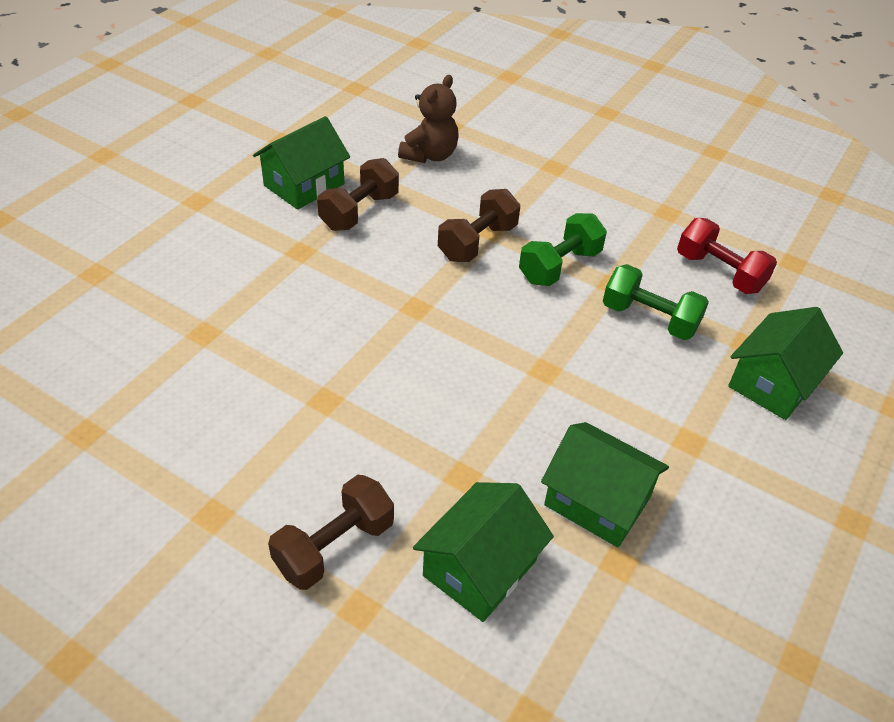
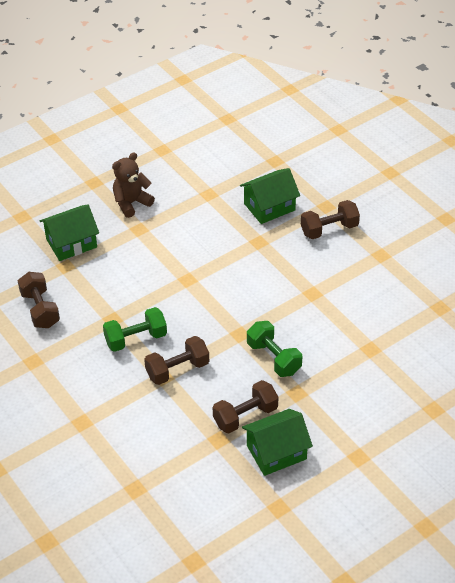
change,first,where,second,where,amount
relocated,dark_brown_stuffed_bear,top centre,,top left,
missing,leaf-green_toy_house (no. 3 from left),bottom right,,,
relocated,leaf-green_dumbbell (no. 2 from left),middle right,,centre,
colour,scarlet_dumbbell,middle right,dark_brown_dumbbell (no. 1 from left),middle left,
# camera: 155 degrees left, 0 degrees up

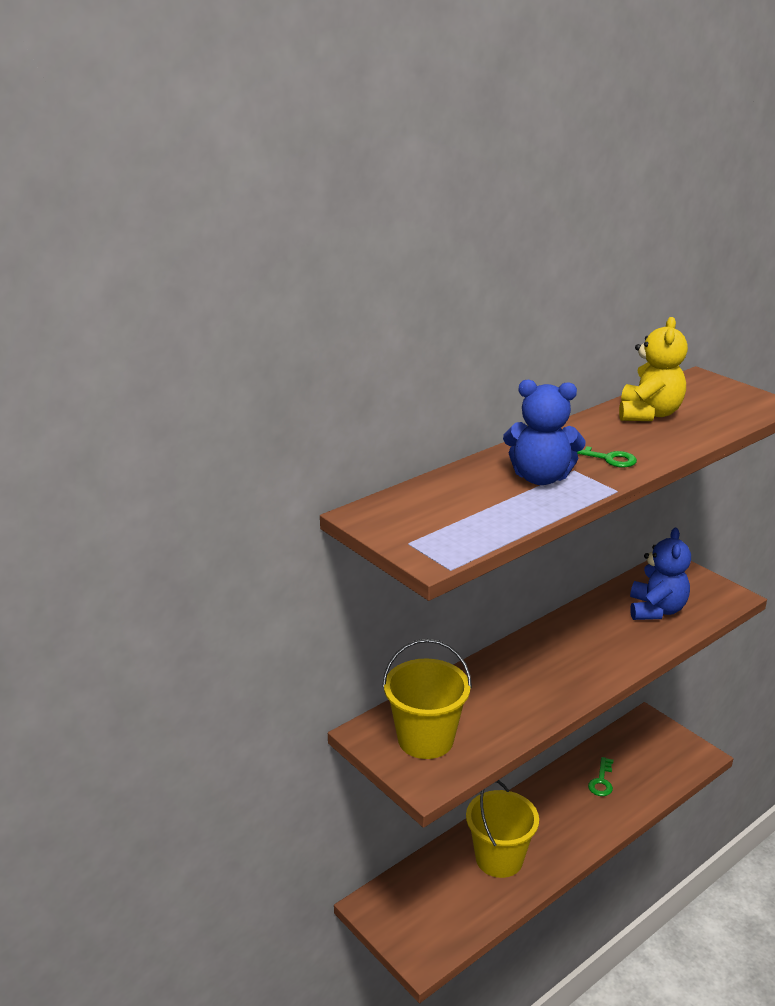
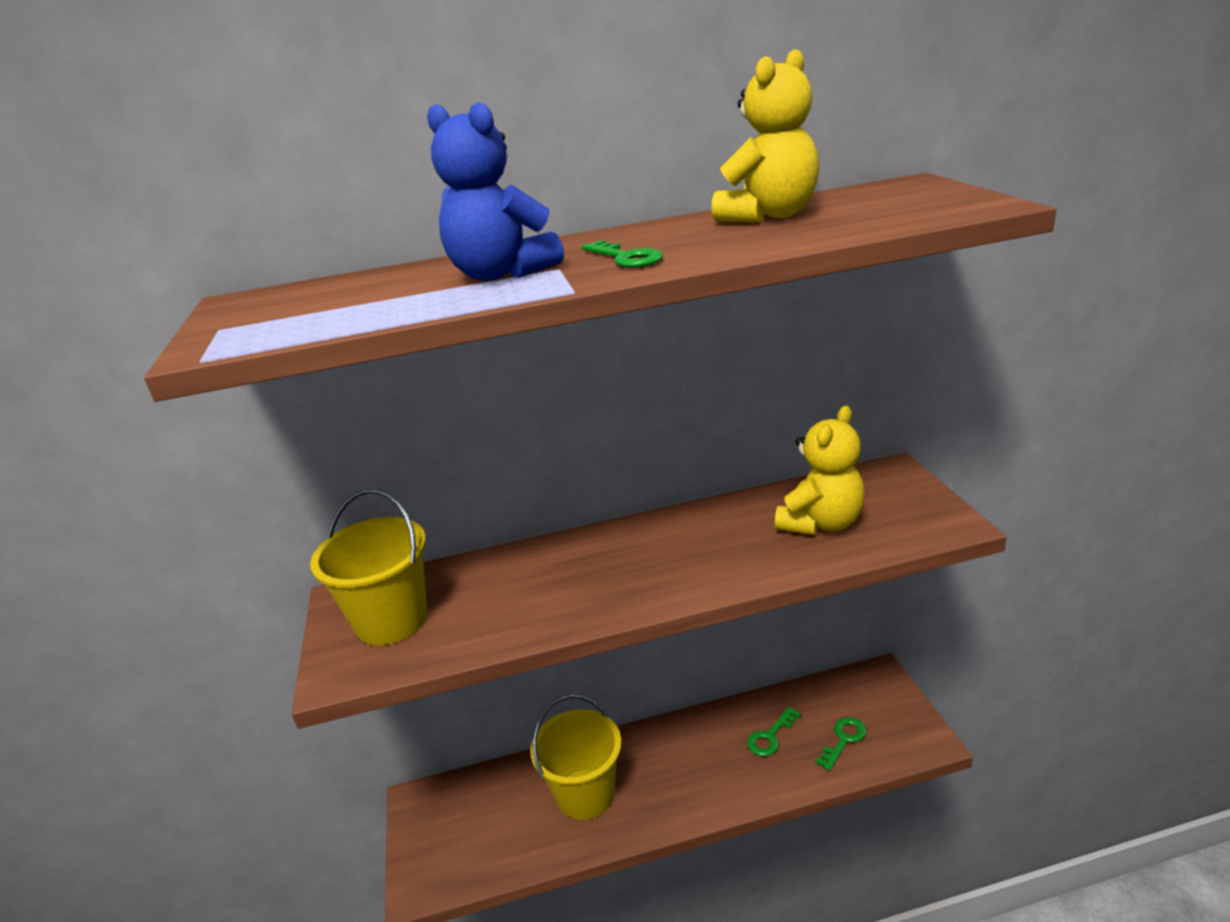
change,first,where,second,where,amount
colour,royal_blue_stuffed_bear (no. 2 from left),middle right,bright_yellow_stuffed_bear (no. 2 from left),middle right,
appeared,,,leaf-green_latchkey (no. 3 from left),bottom right,
# camera: 30 degrees right, 0 degrees up

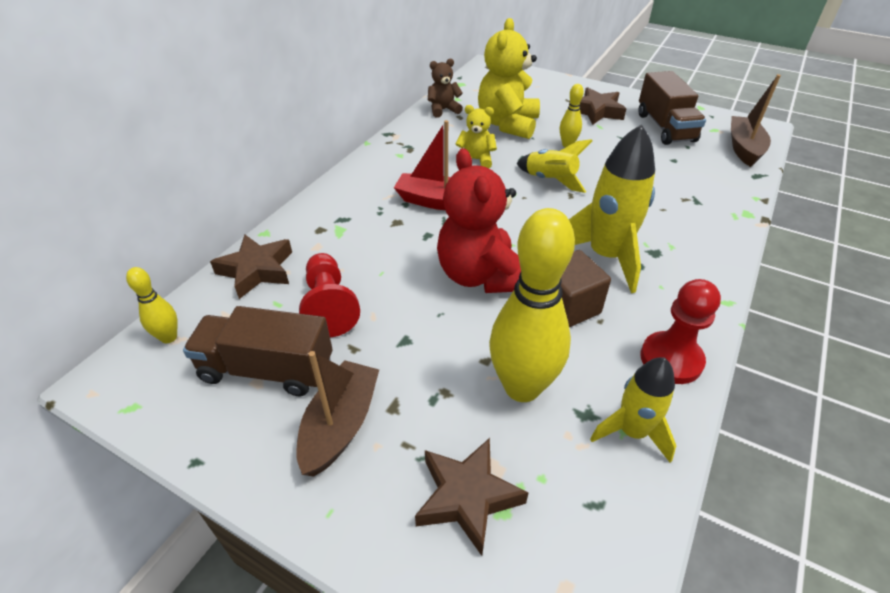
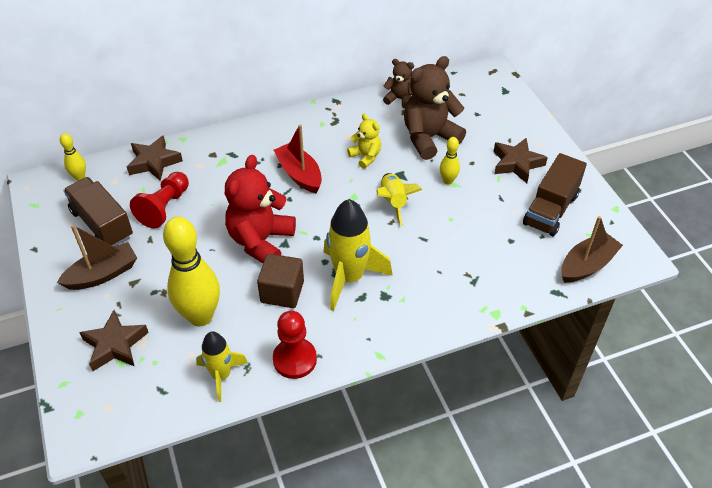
change,first,where,second,where,amount
colour,bright_yellow_stuffed_bear (no. 2 from left),top centre,dark_brown_stuffed_bear (no. 2 from left),top centre,
# camera: 40 degrees right, 5 degrees up

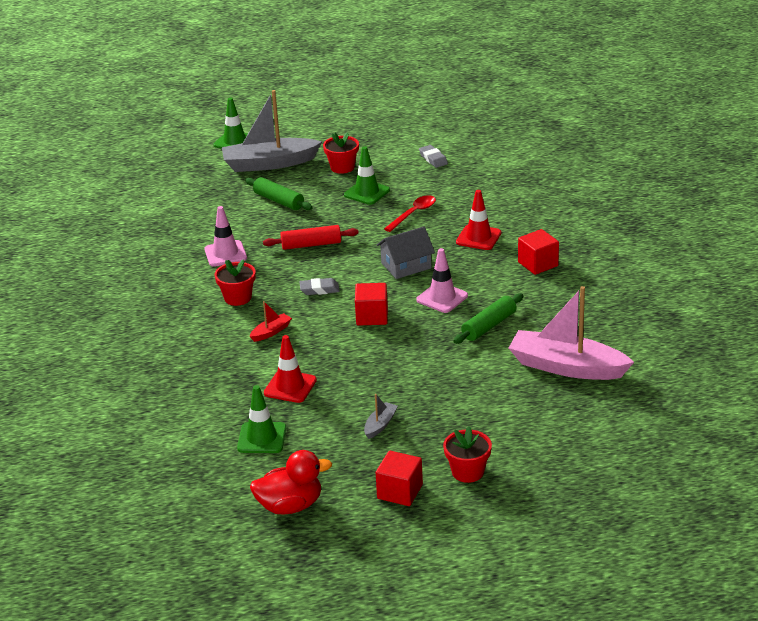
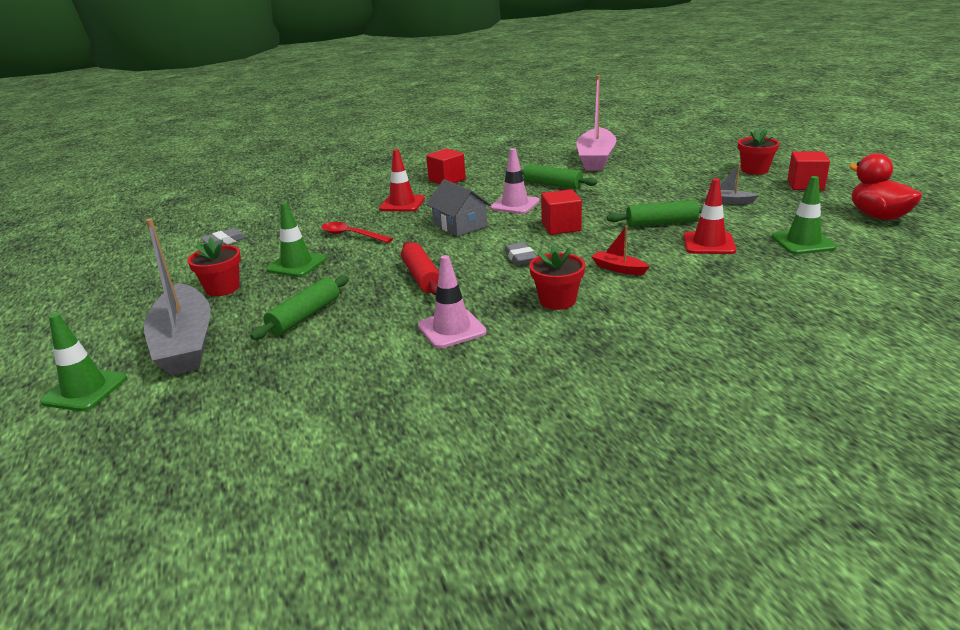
change,first,where,second,where,amount
appeared,,,leaf-green_rolling_pin (no. 3 from left),middle right,
# camera: 100 degrees left, 5 degrees down

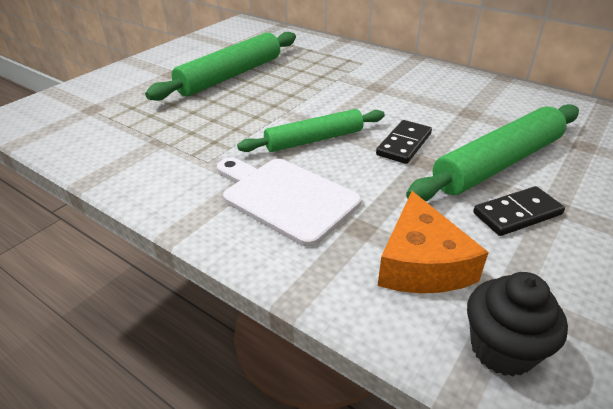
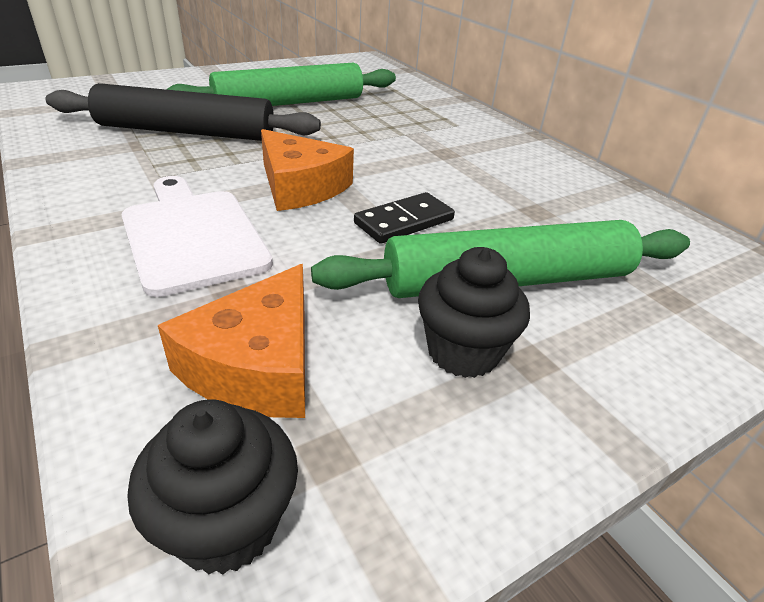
change,first,where,second,where,amount
exchanged,leaf-green_rolling_pin (no. 2 from left),top centre,orange-coloured_cheese_wedge (no. 2 from left),top centre,
exchanged,black_domino_piece (no. 2 from left),middle right,black_fairy_cake (no. 2 from left),centre,
appeared,,,black_rolling_pin,top left,
# camera: 20 degrees right, 0 degrees up

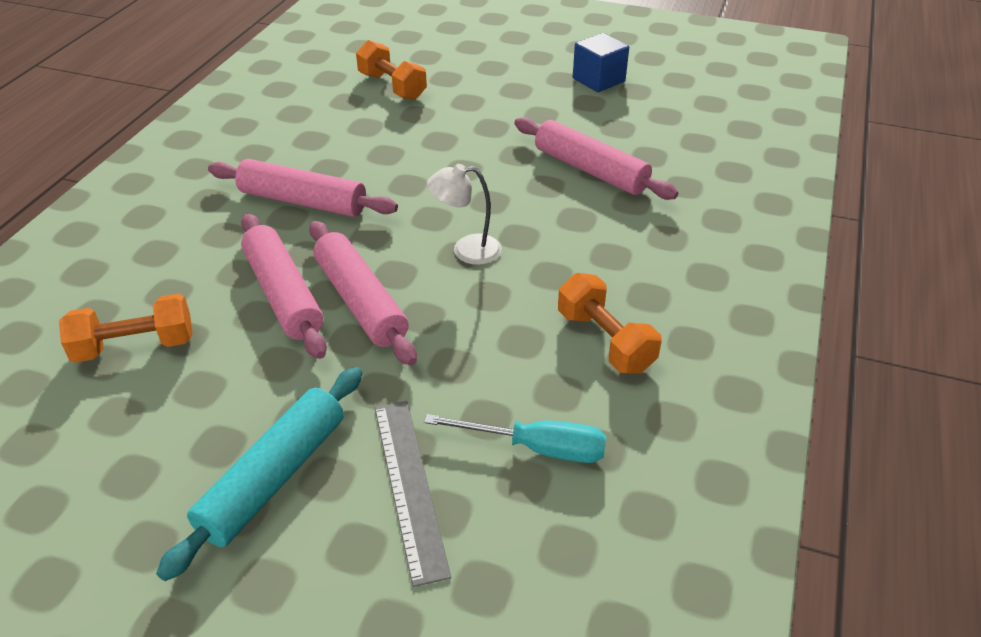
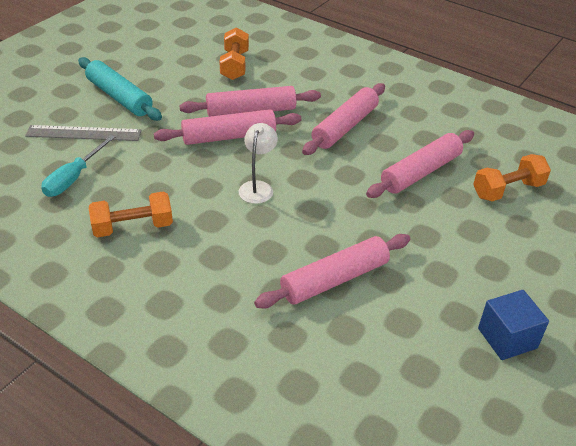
change,first,where,second,where,amount
appeared,,,rose-pink_rolling_pin (no. 5 from left),middle right,
# camera: 105 degrees right, 0 degrees up

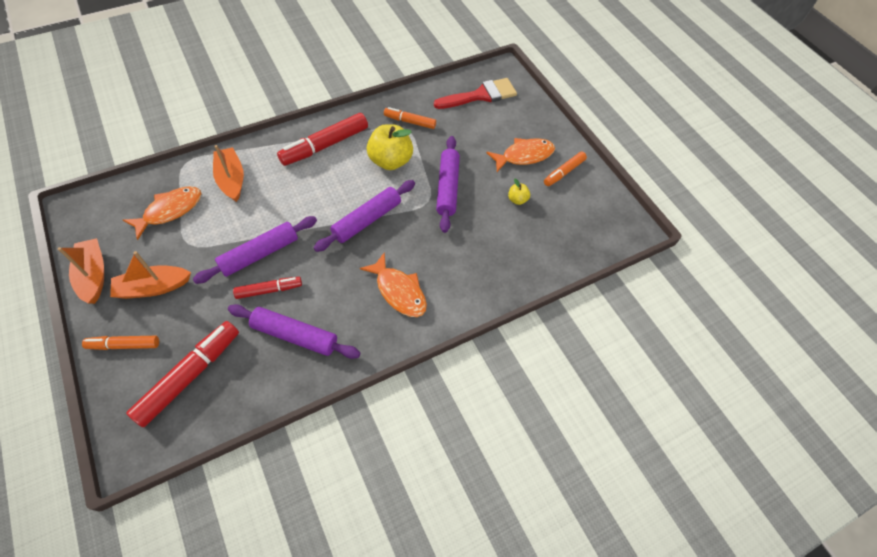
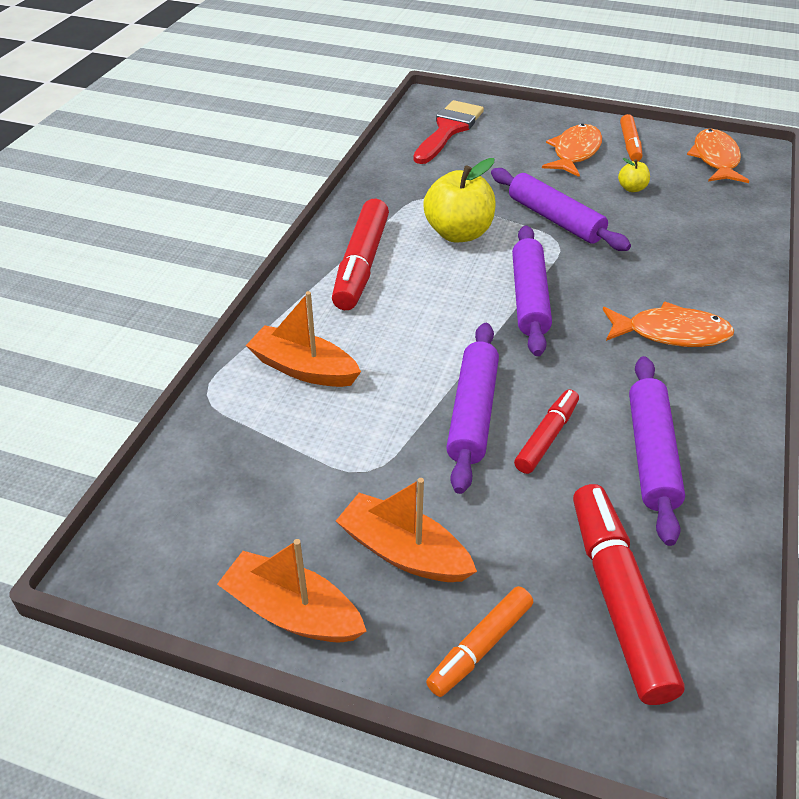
change,first,where,second,where,amount
spun,orange-coloured_toy_boat (no. 2 from left in the first image),middle left,orange-coloured_toy_boat (no. 3 from left),centre,90 degrees clockwise
relocated,orange-coloured_fish_figure (no. 1 from left in the first image),middle left,orange-coloured_fish_figure (no. 3 from left),top right,
spun,violet_rolling_pin (no. 2 from left in the first image),centre,violet_rolling_pin (no. 4 from left),middle right,60 degrees counterclockwise
missing,orange-coloured_marker_pen (no. 2 from left),top centre,,,
# camera: 40 degrees left, 15 degrees down

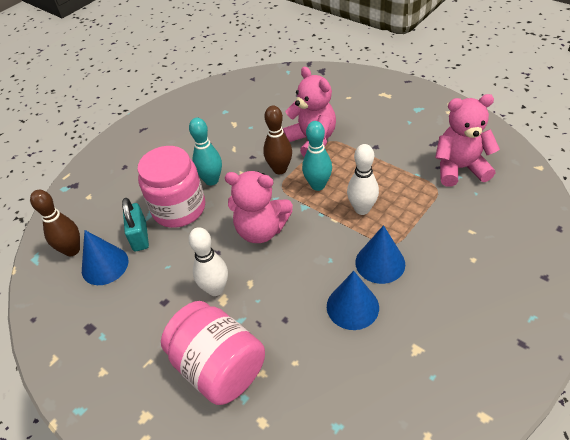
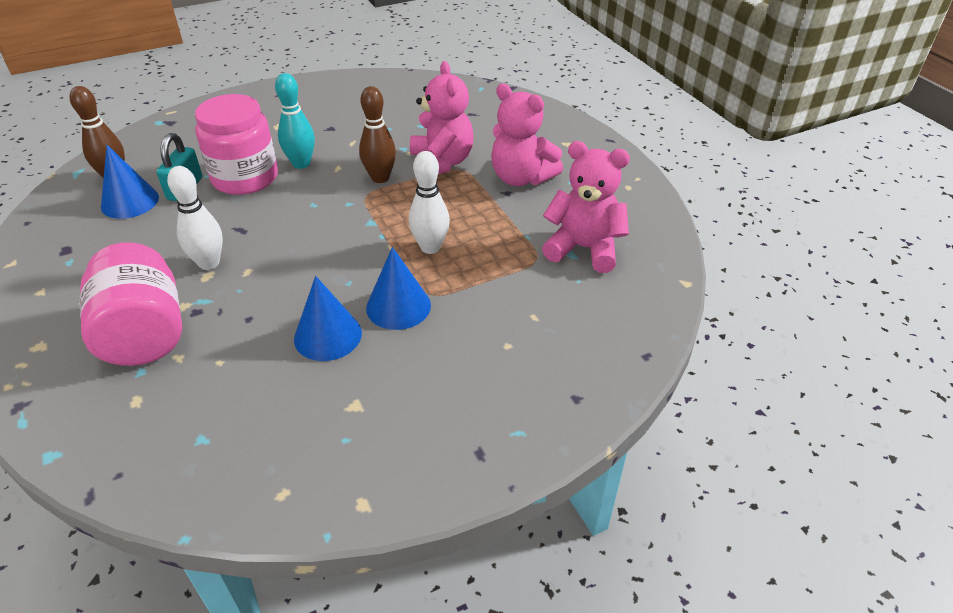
change,first,where,second,where,amount
relocated,rose-pink_stuffed_bear (no. 1 from left in the first image),centre,rose-pink_stuffed_bear (no. 2 from left),top centre,
missing,turquoise_skittle (no. 2 from left),centre,,,
# camera: 20 degrees right, 5 degrees down

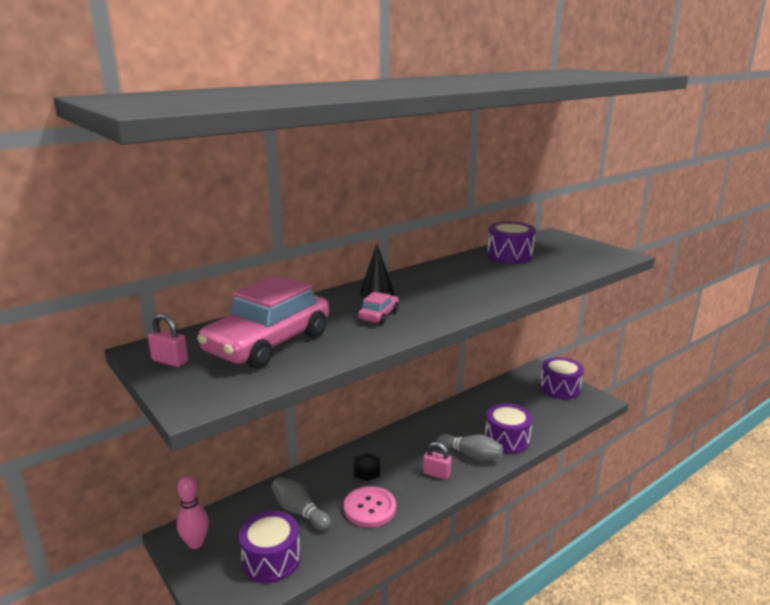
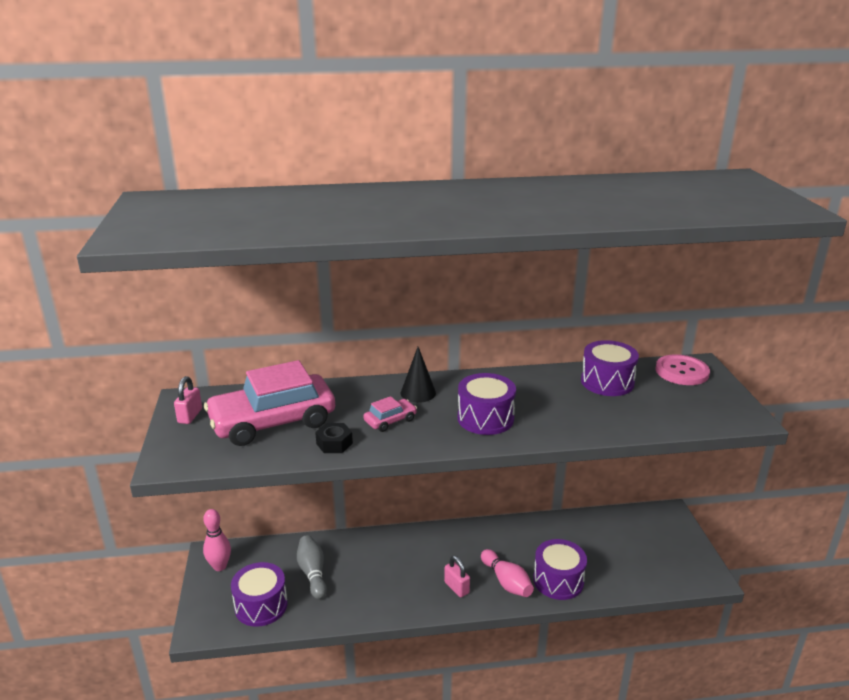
change,first,where,second,where,amount
spun,rose-pink_padlock (no. 1 from left),middle left,,middle left,45 degrees clockwise
relocated,rose-pink_shirt_button,bottom centre,,middle right,
relocated,black_hexagon_nut,bottom centre,,centre,
colour,gray_skittle (no. 2 from left),bottom centre,rose-pink_skittle (no. 2 from left),bottom centre,
relocated,violet_drum (no. 4 from left in the first image),middle right,violet_drum (no. 2 from left),centre,
# camera: 30 degrees right, 5 degrees up

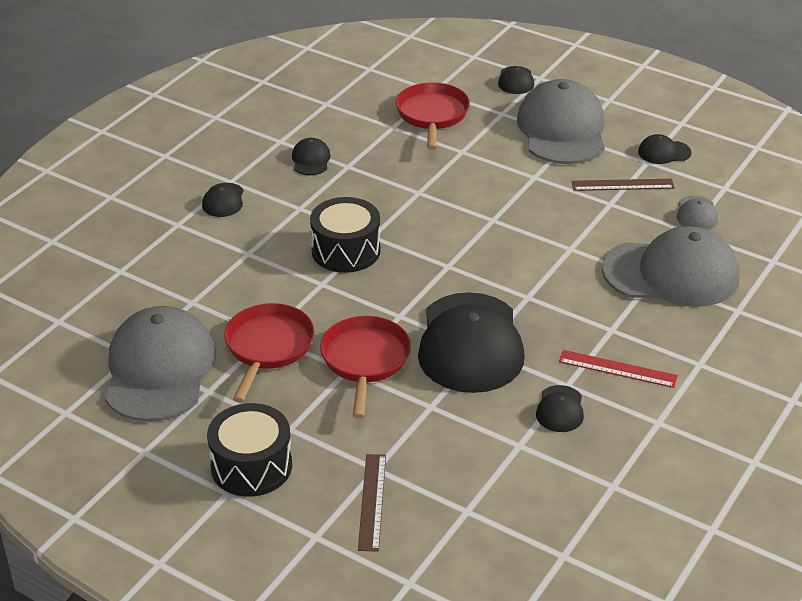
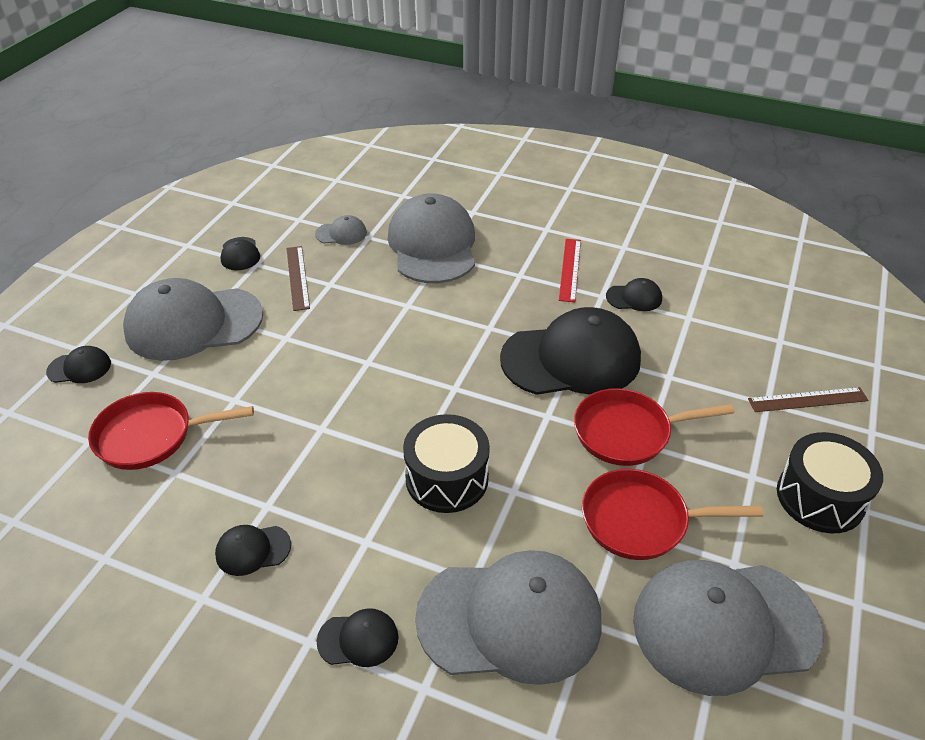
change,first,where,second,where,amount
appeared,,,gray_cap (no. 4 from left),bottom centre,
# camera: 100 degrees left, 5 degrees up

